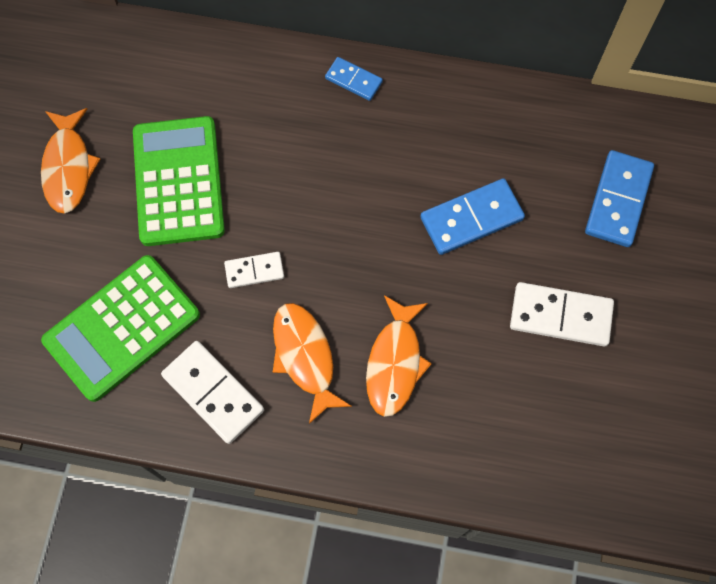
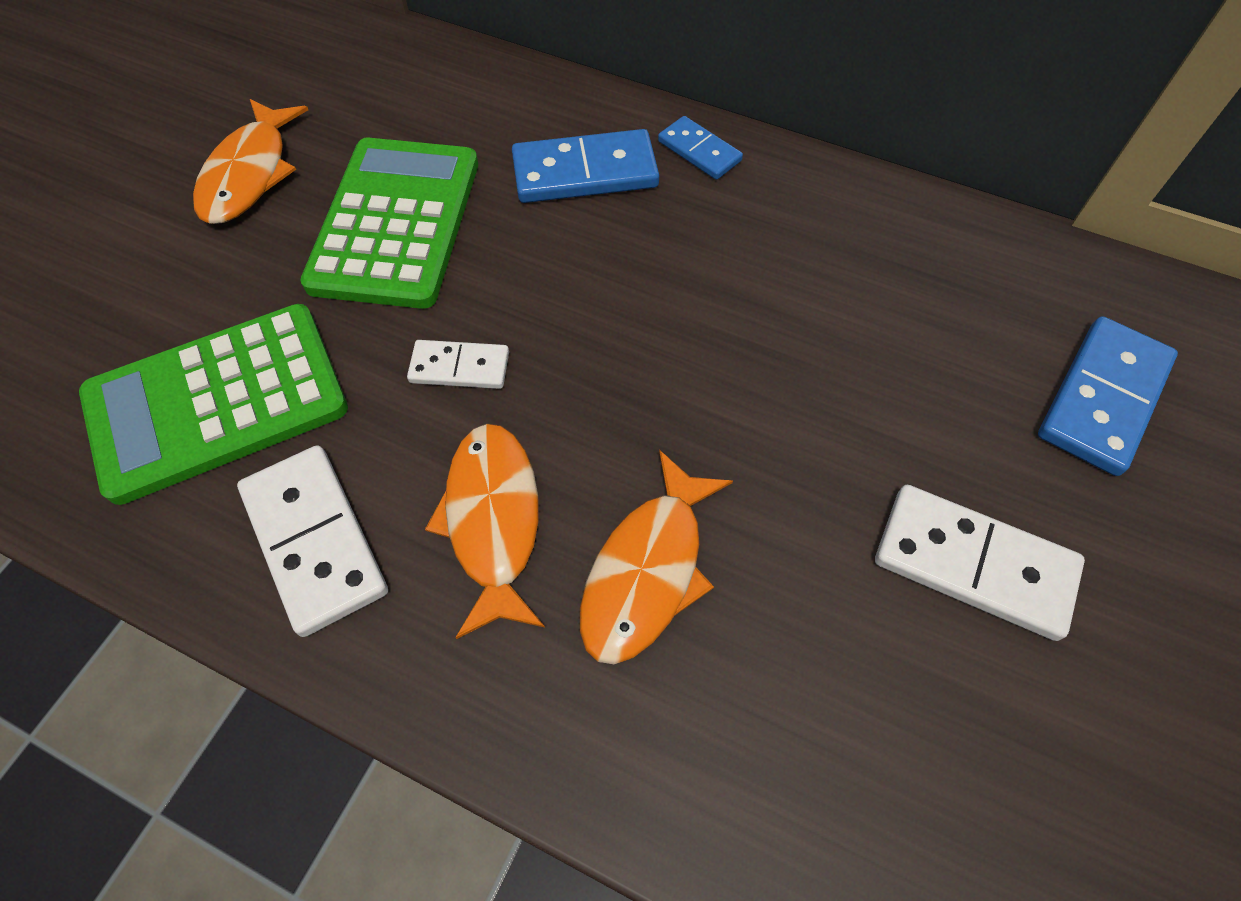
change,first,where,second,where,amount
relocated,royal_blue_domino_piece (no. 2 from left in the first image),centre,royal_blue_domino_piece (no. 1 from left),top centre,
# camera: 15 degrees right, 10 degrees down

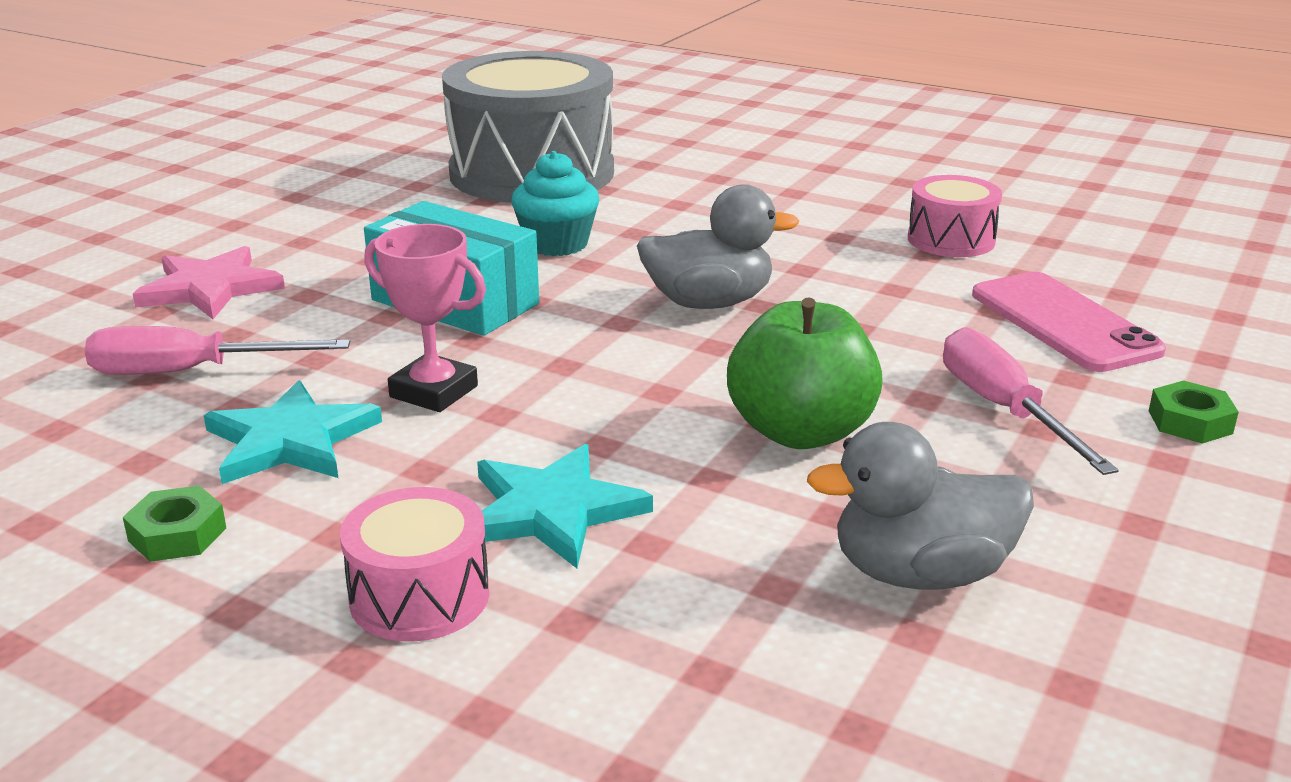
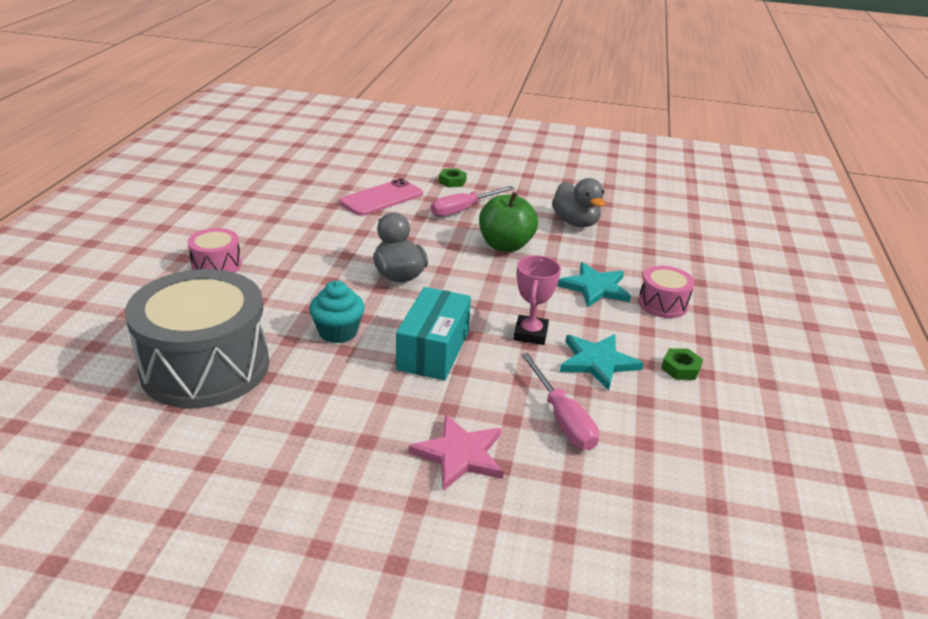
change,first,where,second,where,amount
relocated,rose-pink_drum (no. 2 from left in the first image),top right,rose-pink_drum (no. 1 from left),middle left,
# camera: 110 degrees left, 5 degrees up

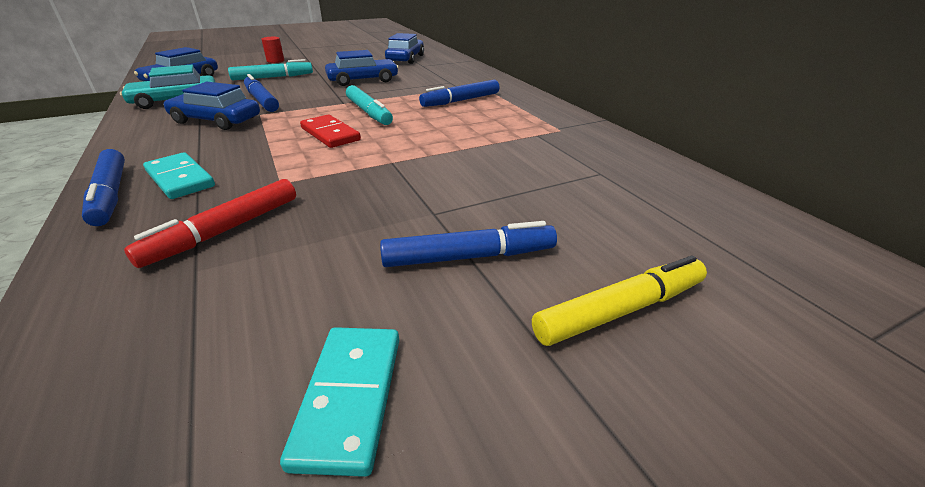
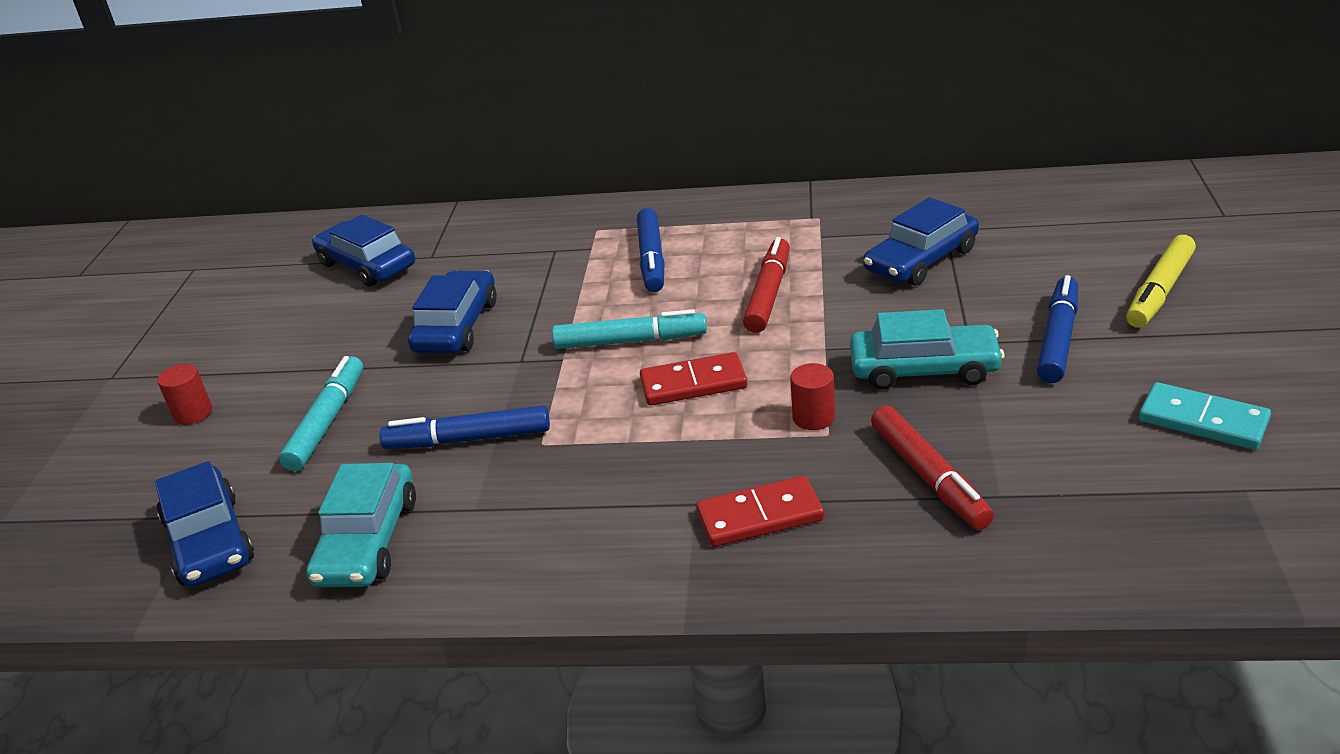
change,first,where,second,where,amount
missing,royal_blue_marker_pen (no. 1 from left),middle left,,,
colour,turquoise_domino_piece (no. 1 from left),middle left,scarlet_domino_piece (no. 2 from left),bottom centre,
relocated,royal_blue_automobile (no. 2 from left in the first image),top left,royal_blue_automobile (no. 4 from left),top right,
spun,bright_yellow_marker_pen,middle right,,middle right,150 degrees counterclockwise
appeared,,,scarlet_marker_pen (no. 1 from left),centre,
appeared,,,scarlet_cylinder (no. 2 from left),centre,
appeared,,,turquoise_automobile (no. 2 from left),middle right,
# camera: 55 degrees left, 0 degrees up

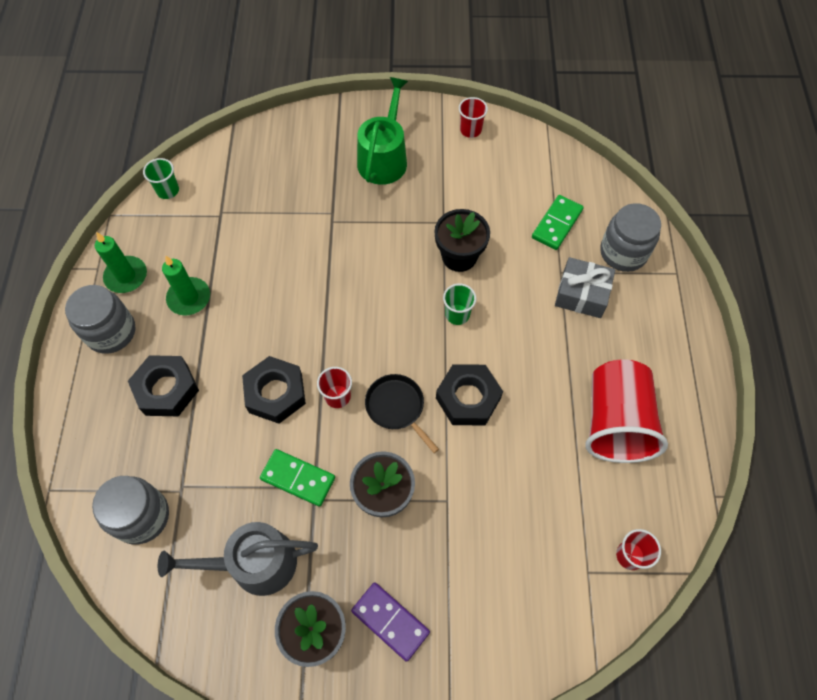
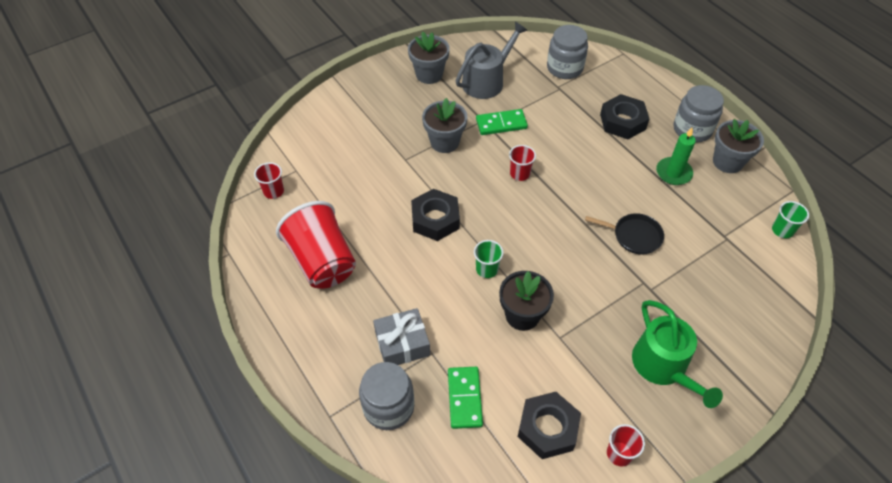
change,first,where,second,where,amount
exchanged,leaf-green_pillar_candle (no. 1 from left),middle left,gray_plant_pot (no. 3 from left),top right,
relocated,black_hexagon_nut (no. 2 from left),centre,,bottom centre,
missing,violet_domino_piece,bottom centre,,,
relocated,black_frying_pan,centre,,middle right,
# camera: 145 degrees right, 10 degrees down

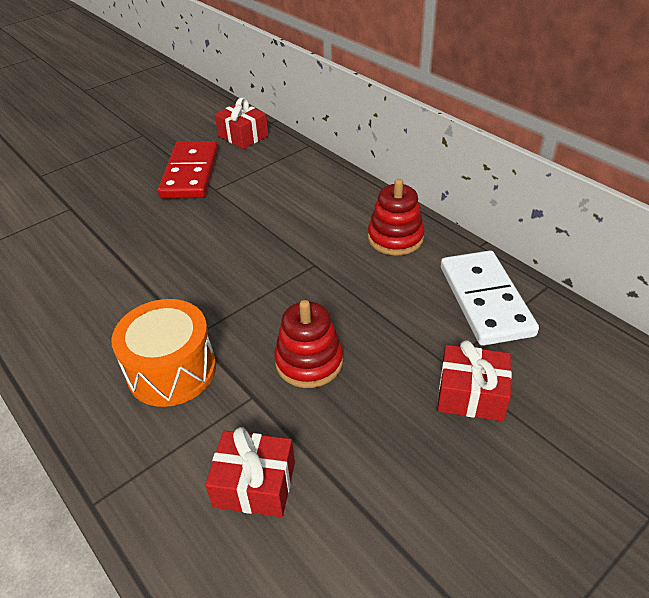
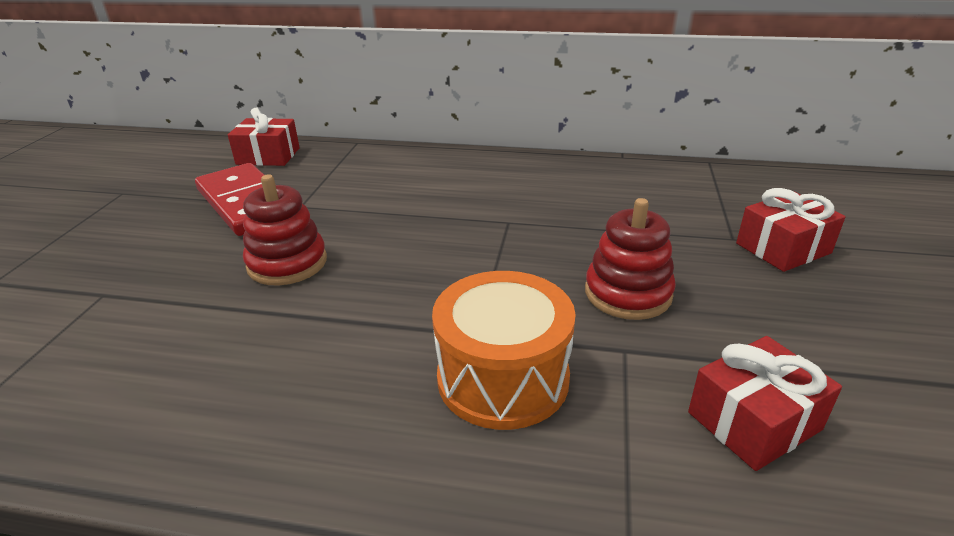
change,first,where,second,where,amount
relocated,scarlet_stacking_rings (no. 2 from left in the first image),centre,scarlet_stacking_rings (no. 1 from left),middle left,
missing,snow-white_domino_piece,middle right,,,
# camera: 40 degrees left, 10 degrees down

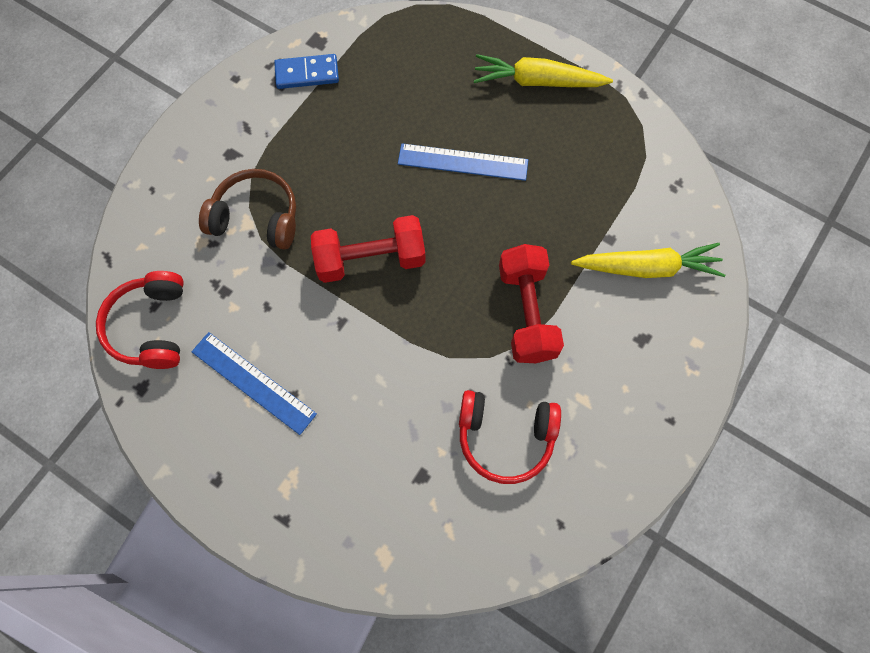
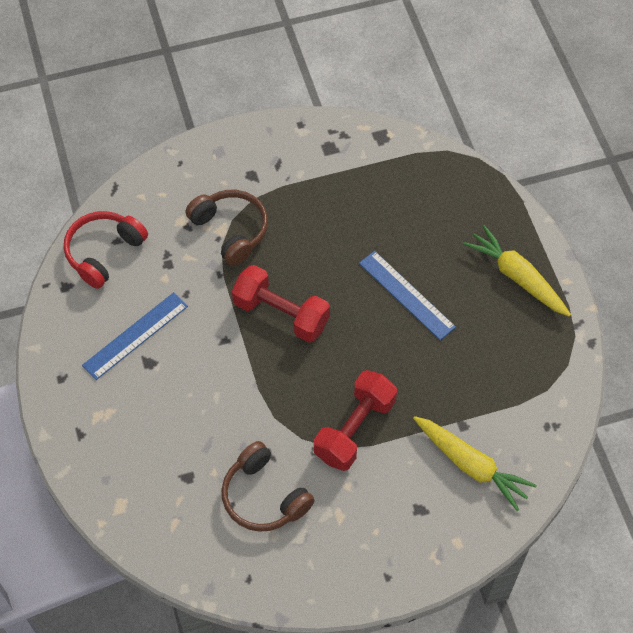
change,first,where,second,where,amount
spun,royal_blue_straightedge (no. 1 from left),middle left,,middle left,60 degrees clockwise
missing,royal_blue_domino_piece,top centre,,,
colour,scarlet_over-ear_headphones (no. 2 from left),bottom centre,dark_brown_over-ear_headphones (no. 2 from left),bottom centre,
# camera: 40 degrees right, 10 degrees down

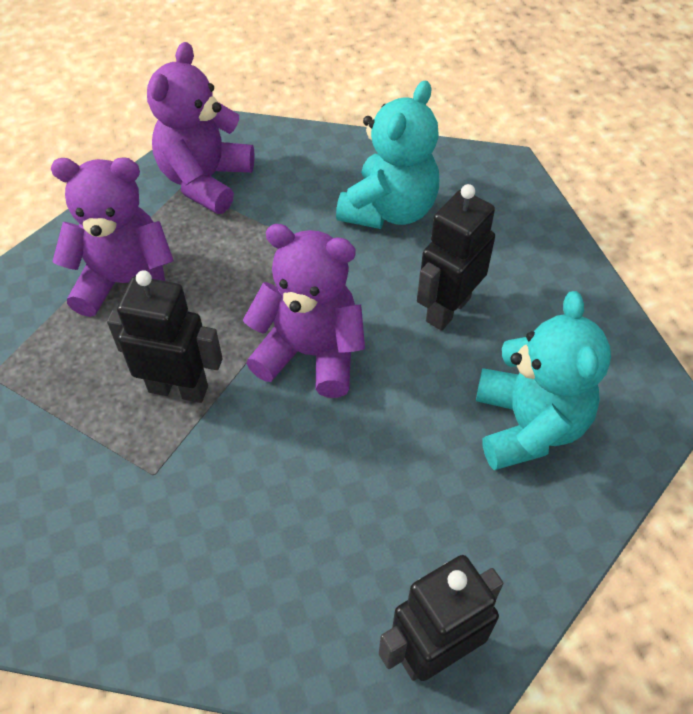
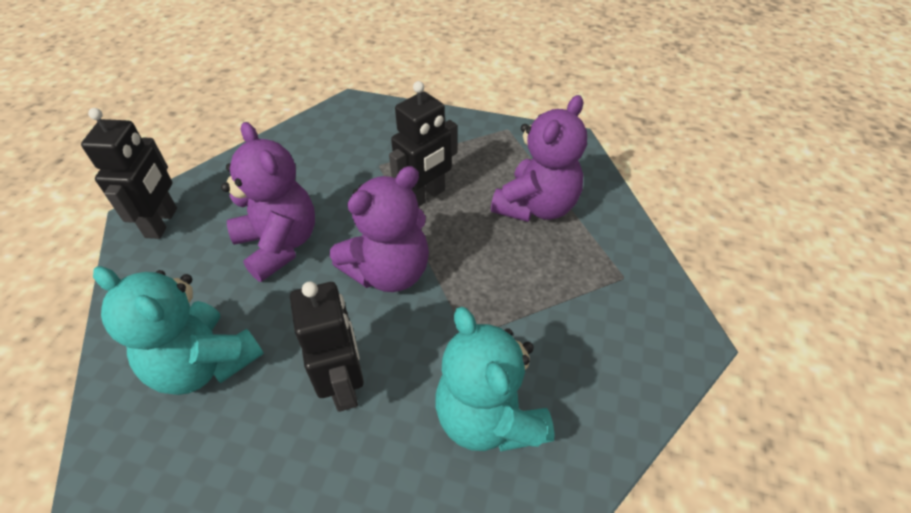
change,first,where,second,where,amount
relocated,violet_stuffed_bear (no. 2 from left in the first image),top left,violet_stuffed_bear (no. 1 from left),middle left,
# camera: 125 degrees right, 5 degrees down

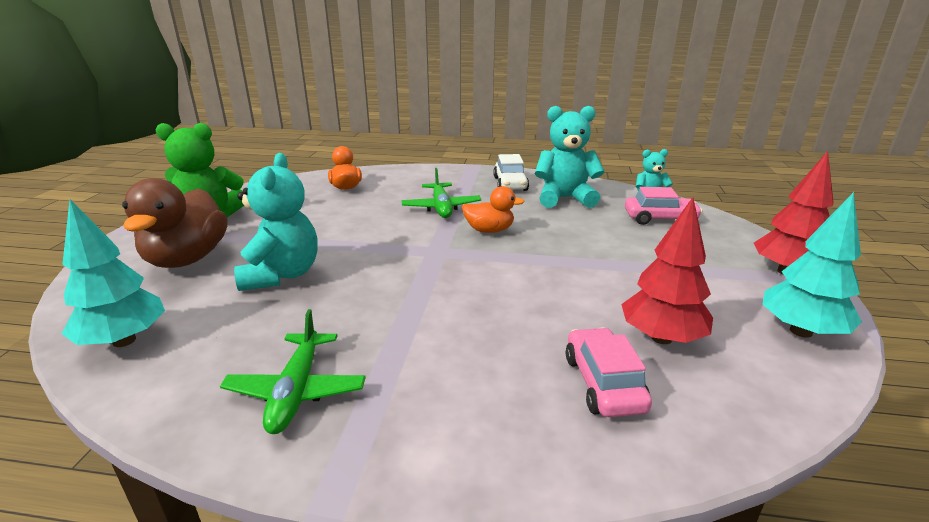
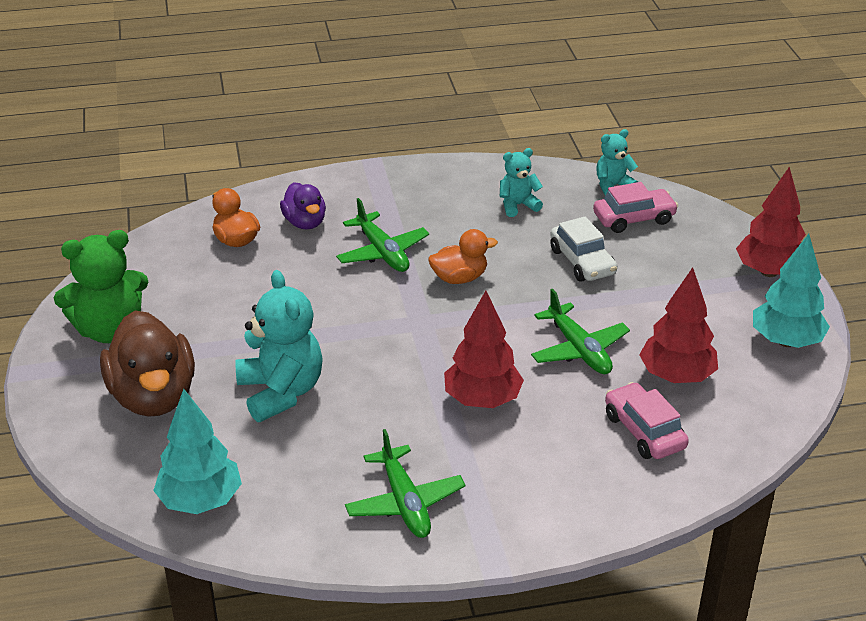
change,first,where,second,where,amount
relocated,snow-white_automobile,top centre,,middle right,
size,turquoise_stuffed_bear (no. 2 from left),top centre,,top centre,x0.55
appeared,,,violet_rubber_duck,top centre,
appeared,,,scarlet_tree (no. 1 from left),centre,
appeared,,,leaf-green_aeroplane (no. 3 from left),middle right,
# camera: 20 degrees left, 10 degrees up

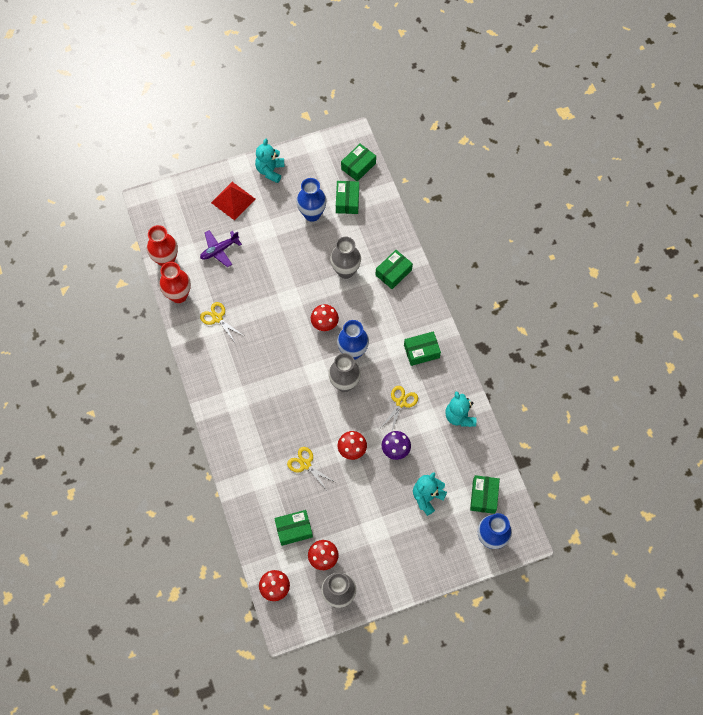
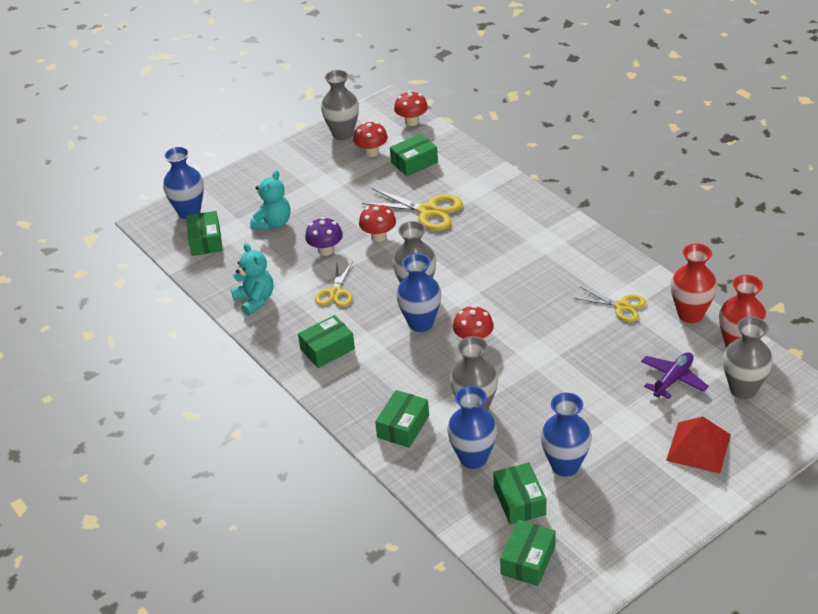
change,first,where,second,where,amount
missing,turquoise_stuffed_bear (no. 1 from left),top centre,,,
size,bright_yellow_pair_of_scissors (no. 2 from left),centre,,centre,x1.55
appeared,,,royal_blue_vase (no. 3 from left),bottom centre,
appeared,,,gray_vase (no. 4 from left),middle right,
# camera: 165 degrees right, 25 degrees down

